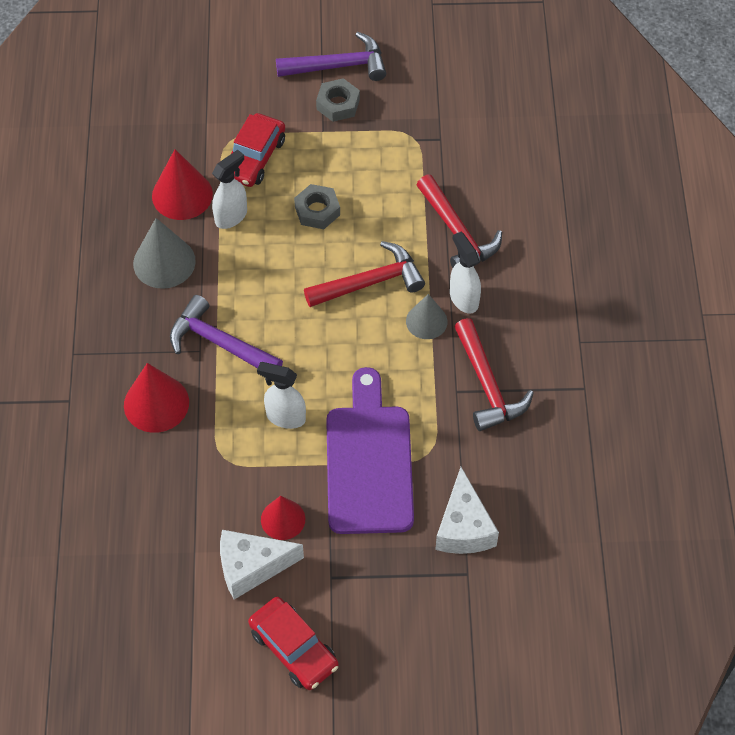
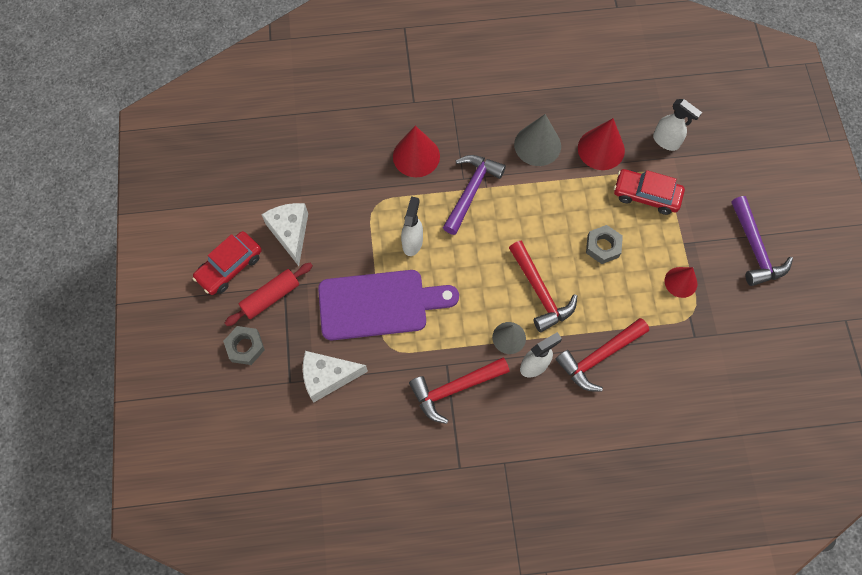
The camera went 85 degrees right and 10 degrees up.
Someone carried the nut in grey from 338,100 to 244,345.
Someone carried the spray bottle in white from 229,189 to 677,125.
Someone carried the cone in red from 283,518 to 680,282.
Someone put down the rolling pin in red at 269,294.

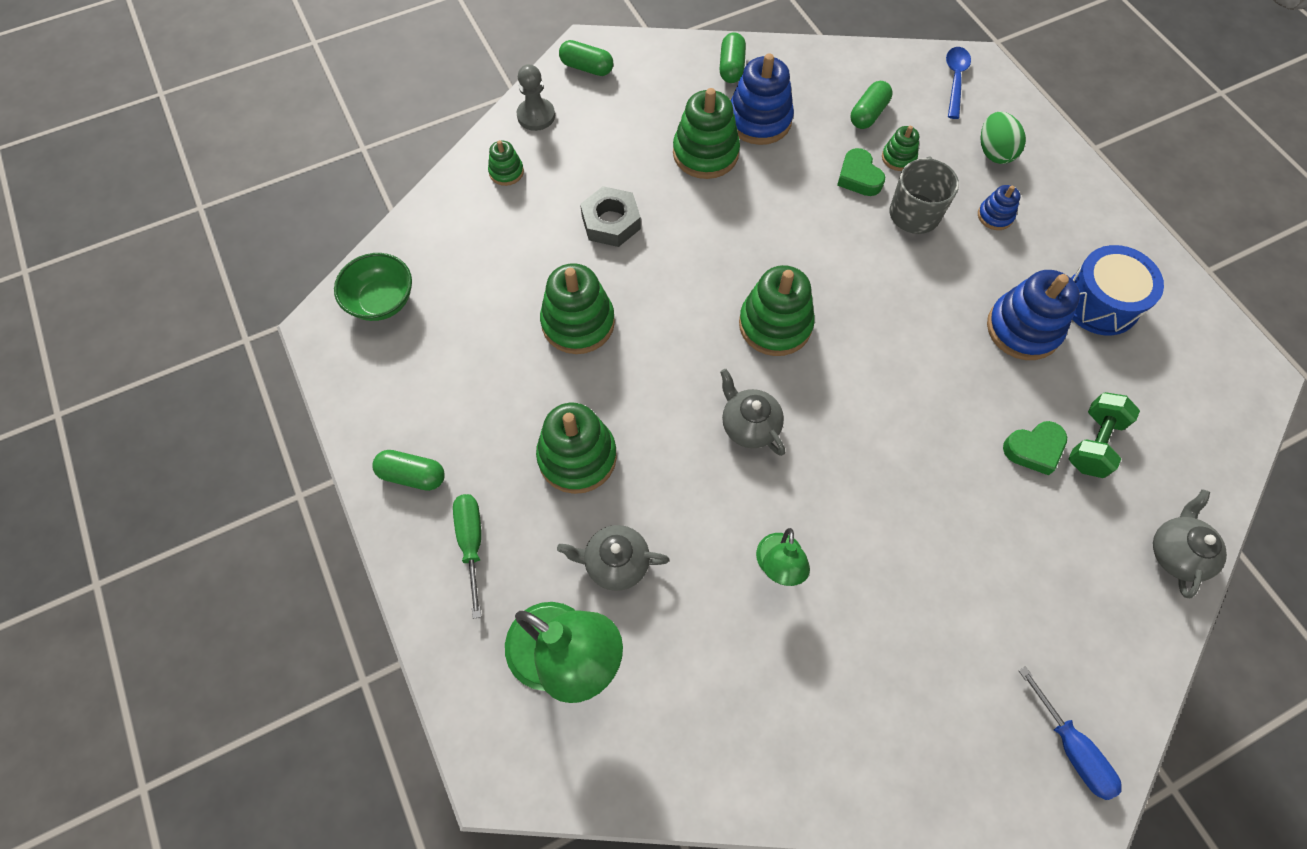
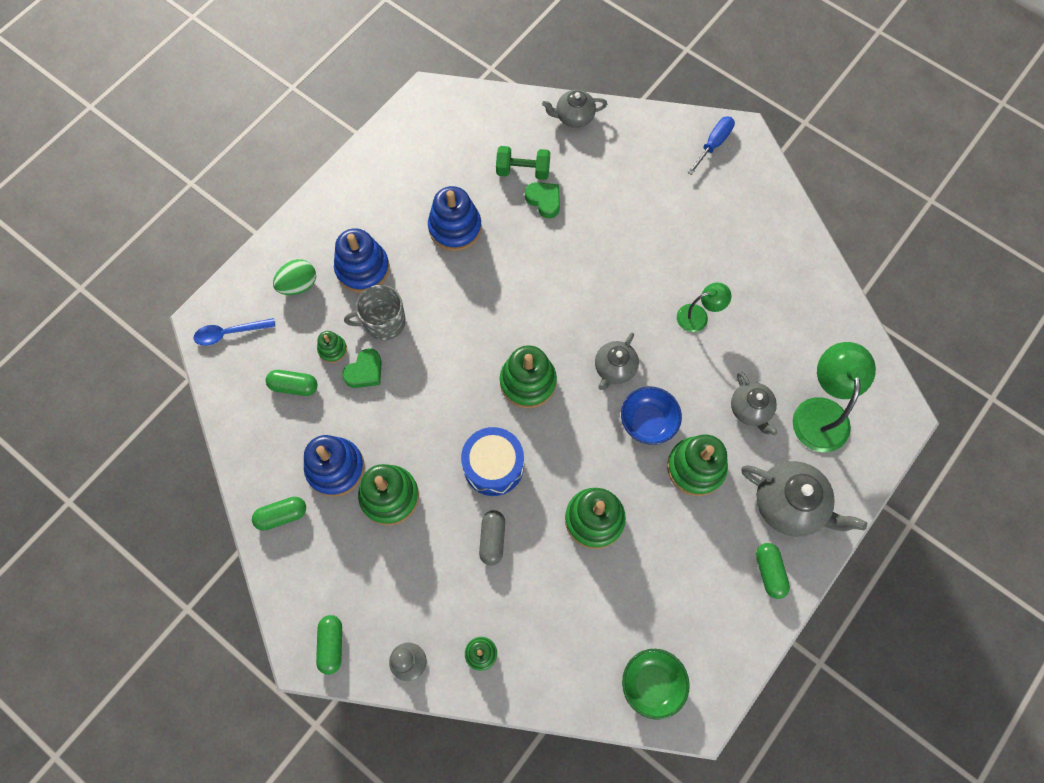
The camera went 115 degrees left and 5 degrees up.
Someone scaled the stacking toy in blue at 999,207 by 1.93.
Someone swapped the nut in grey at 610,216 for the capsule in grey at 492,538.
Someone carried the drum in blue from 1117,290 to 492,461.
Someone swapped the screwdriver in green at 467,556 for the teapot in grey at 804,499.
Someone put down the bowl in blue at 651,416.

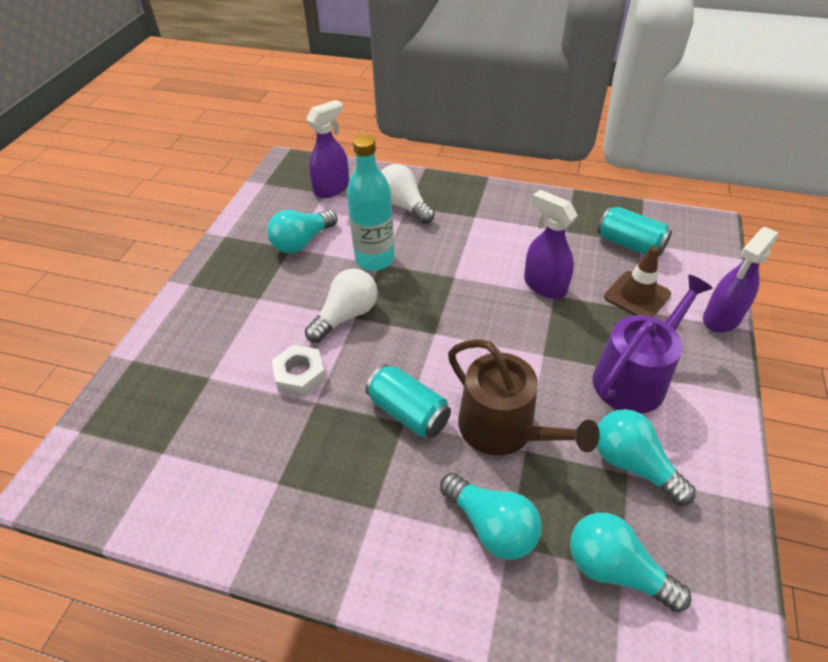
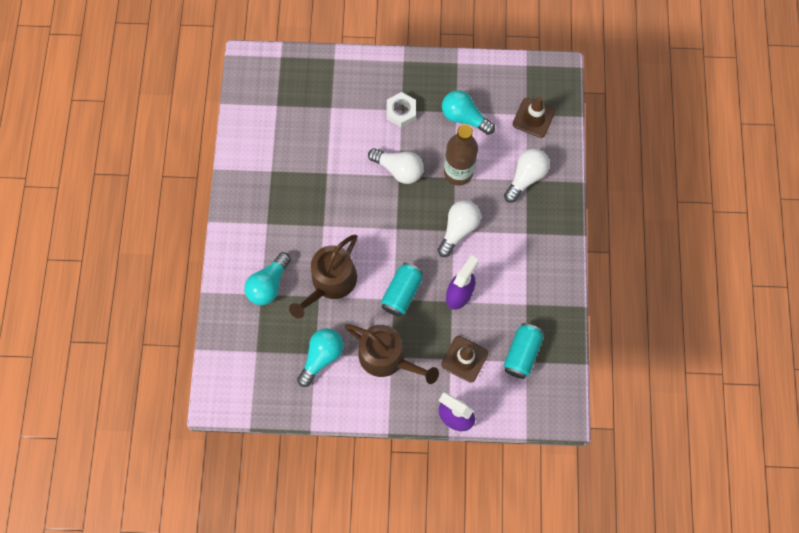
The camera went 75 degrees right and 25 degrees up.
Someone swapped the spray bottle in purple at 327,149 for the traffic cone in brown at 534,117.
Someone repainted the bottle in turquoise at 371,203, which became the bottle in brown at 461,155.
Someone repainted the watering can in purple at 653,344, which became the watering can in brown at 391,354.
Someone carried the nut in white from 299,371 to 401,109.
Someone carried the can in turquoise from 408,401 to 402,289.
Someone took away the light bulb in turquoise at 630,562.
Someone put down the light bulb in white at 459,228.

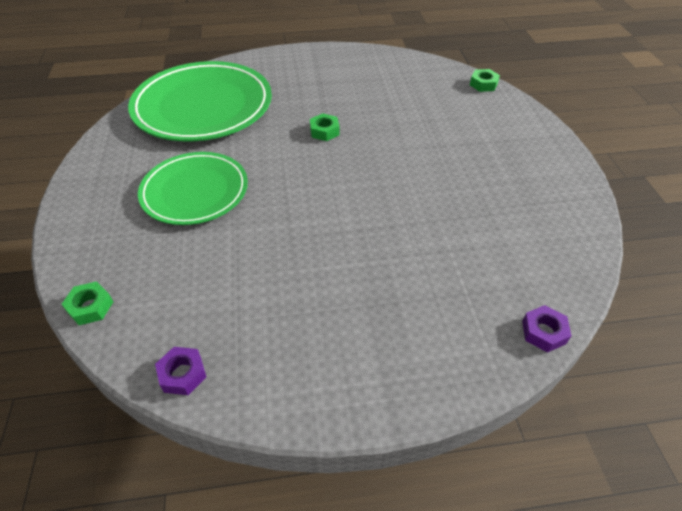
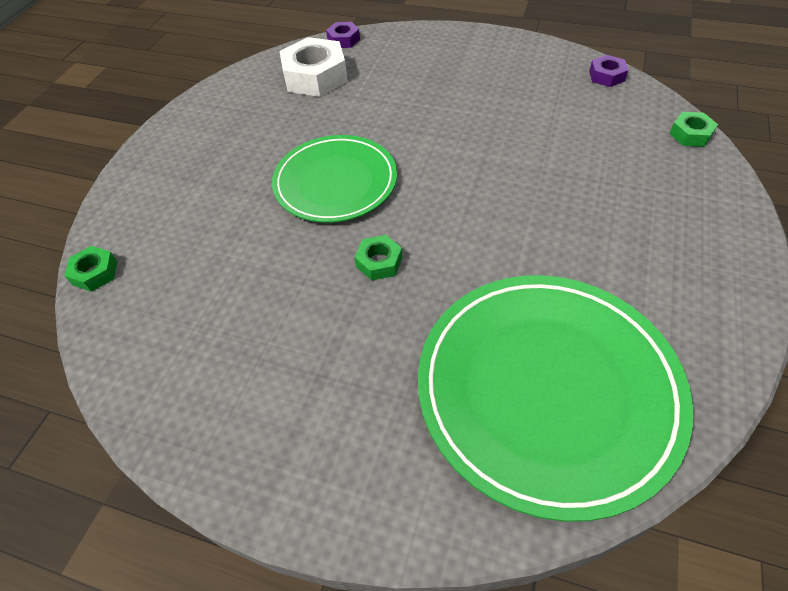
The camera went 150 degrees left and 5 degrees up.
Someone carried the plate in green from 193,188 to 334,179.
Someone put down the nut in white at 314,67.

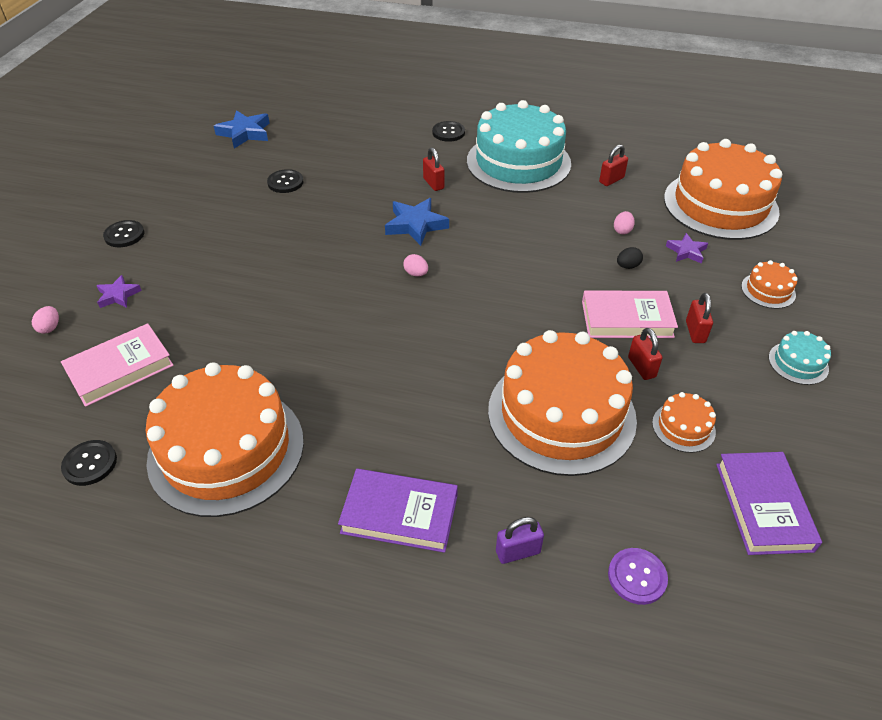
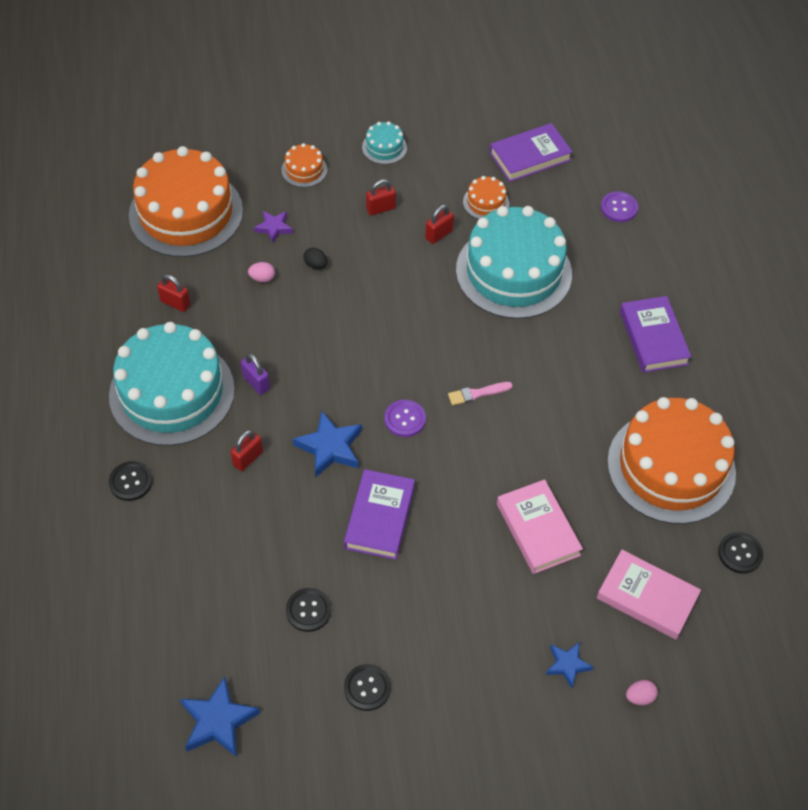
The camera went 115 degrees left and 10 degrees up.
Someone carried the button in black from 123,233 to 367,687.
Someone swapped the egg in pink at 415,265 for the button in purple at 405,418.
Someone repainted the star in purple at 119,291, which became the star in blue at 569,665.
Someone carried the book in pink from 630,314 to 540,526.
Someone repainted the cake in orange at 562,403, which became the cake in turquoise at 514,262.
Someone carried the padlock in purple from 520,540 to 255,374.
Someone put down the brush in pink at 480,393.
Someone put down the book in purple at 379,514.

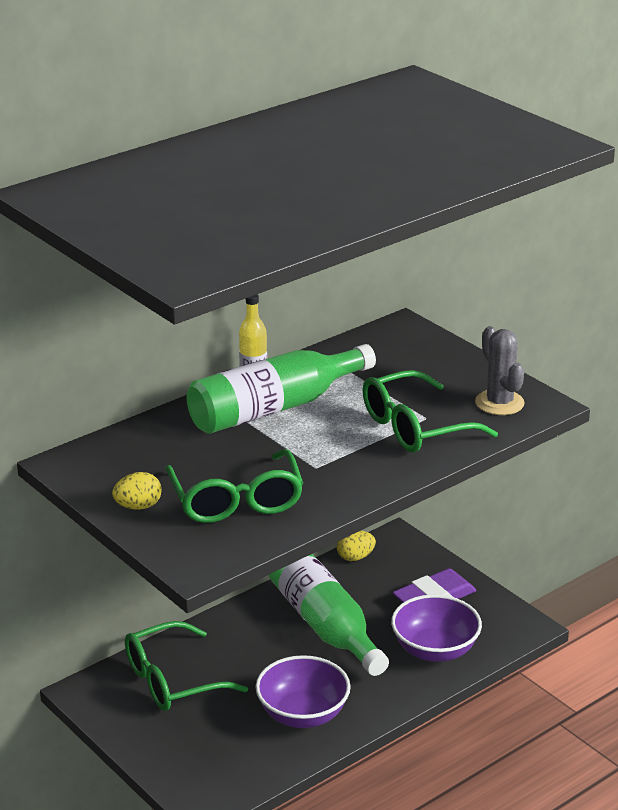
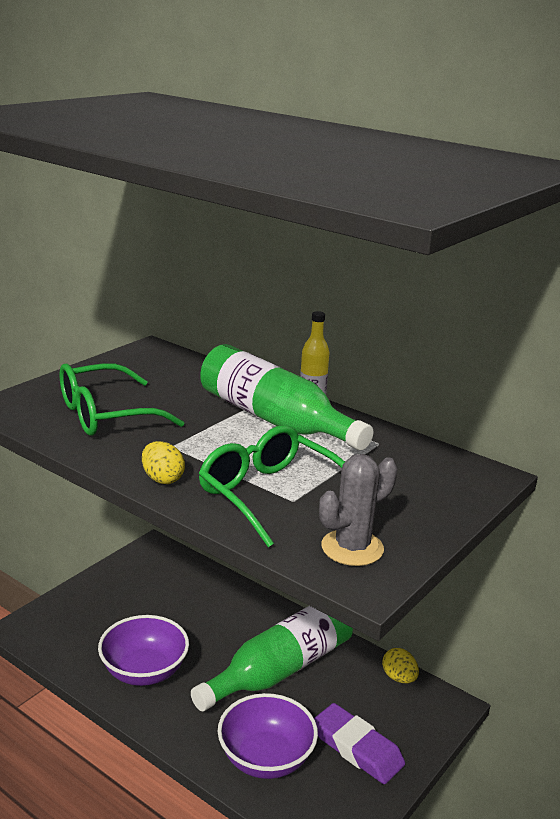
The camera went 75 degrees right and 5 degrees down.
Someone carried the egg in yellow from 137,491 to 163,462.
Someone took away the glasses in green at 186,666.

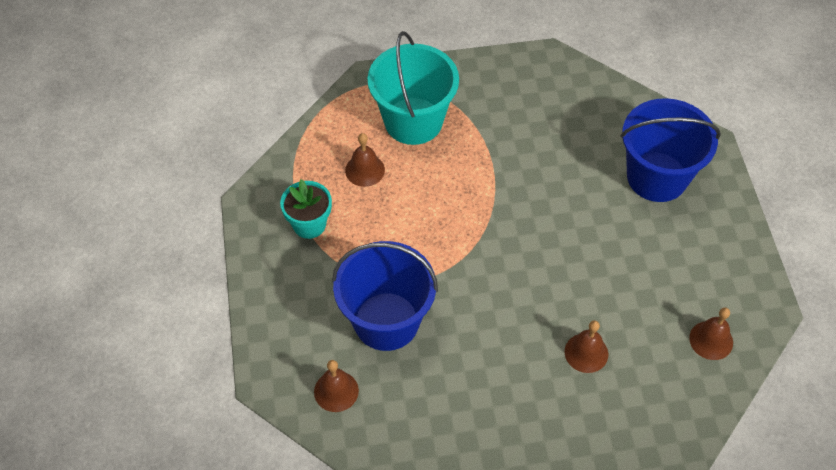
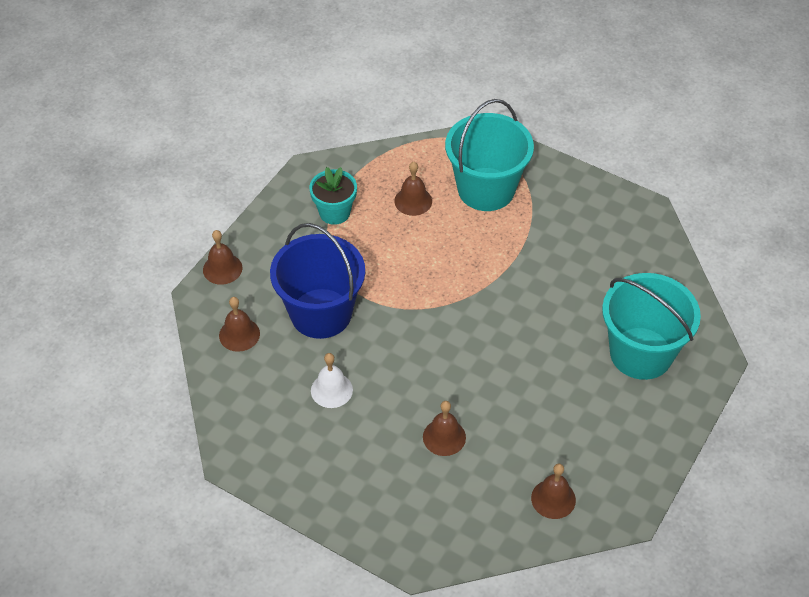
The camera went 40 degrees right and 5 degrees down.
Someone repainted the bucket in blue at 671,150, which became the bucket in turquoise at 651,326.
Someone put down the bell in brown at 222,257.
Someone put down the bell in white at 332,380.

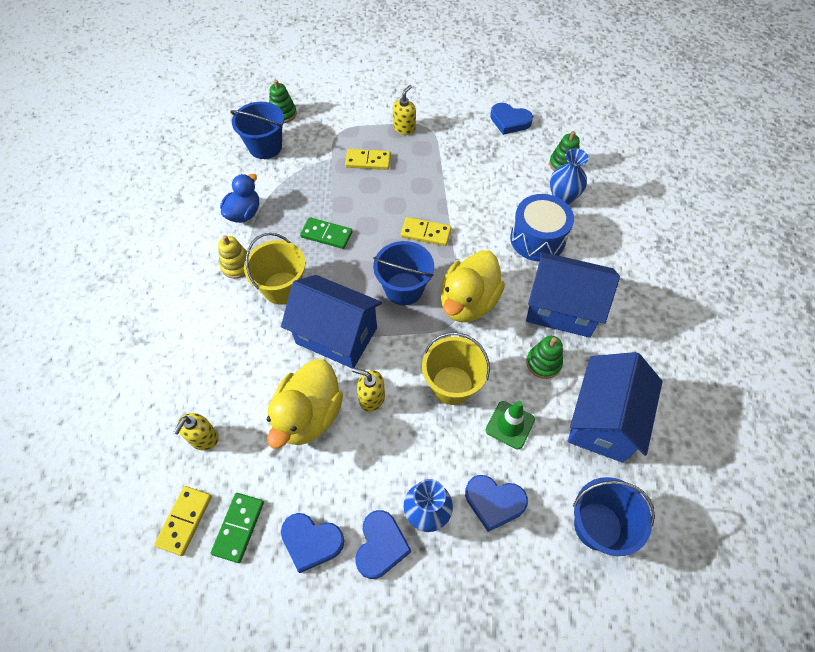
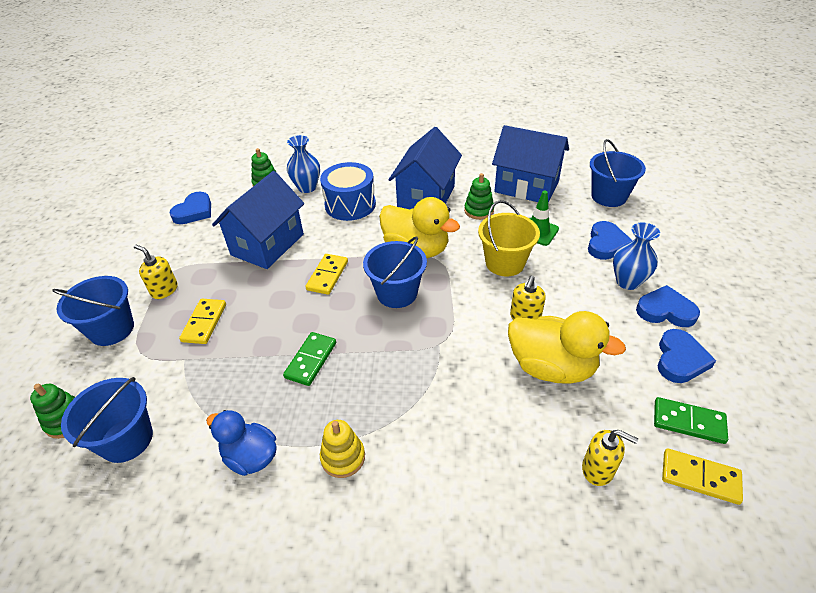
The camera went 85 degrees left and 15 degrees down.
Someone took away the bucket in yellow at 274,269.
Someone carried the house in blue from 331,322 to 258,220.
Someone put down the bucket in blue at 93,311.

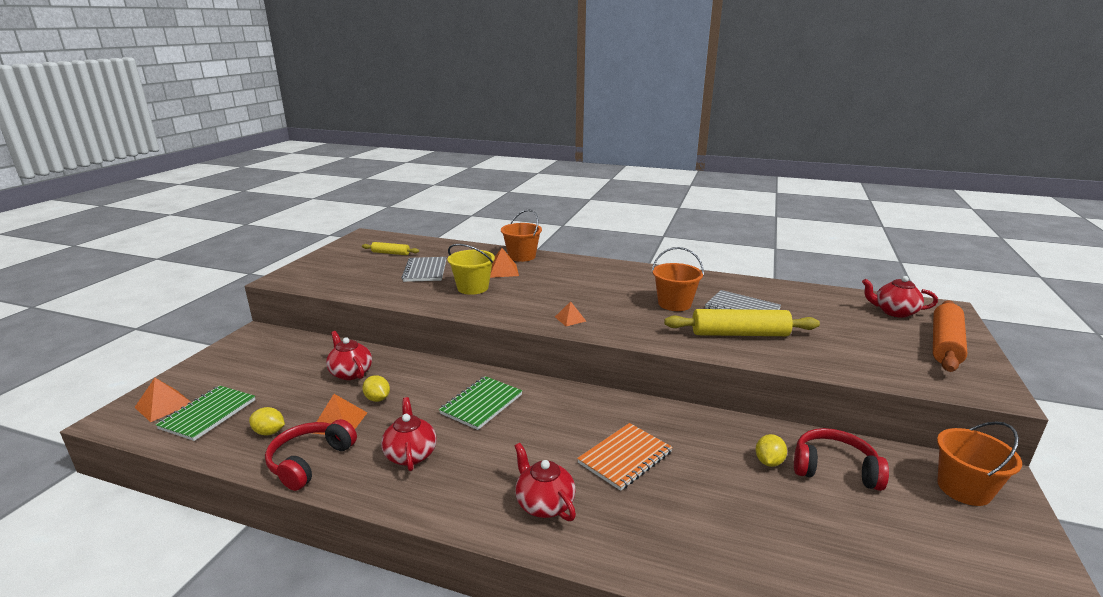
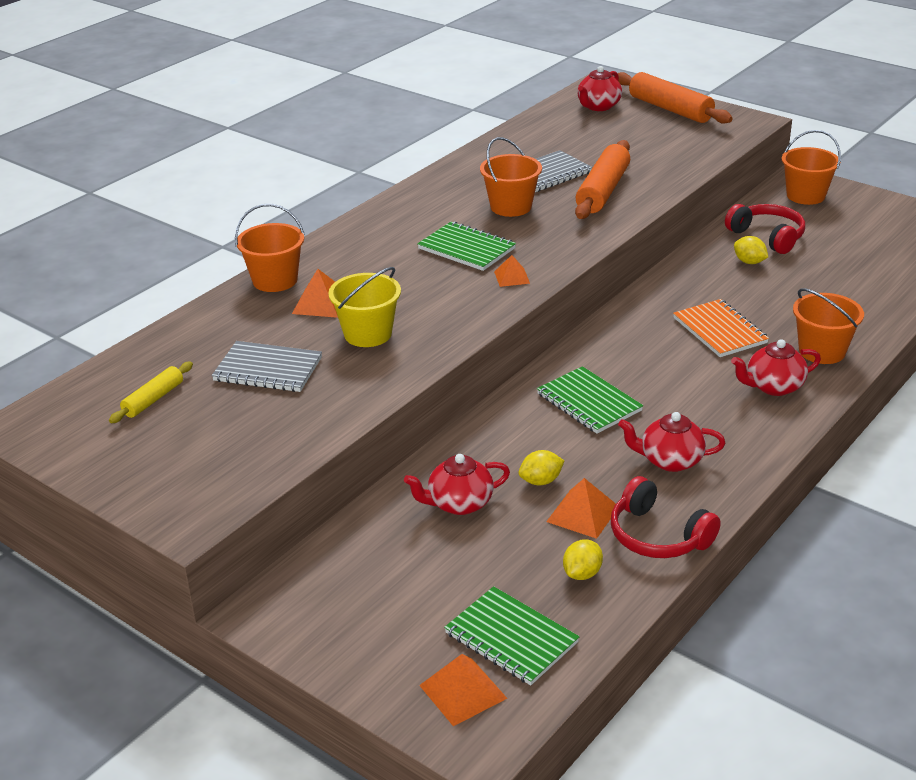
The camera went 70 degrees left and 10 degrees up.
Someone repainted the rolling pin in yellow at 742,322, which became the rolling pin in orange at 602,179.
Someone rotated the headphones in red at 841,459 by 105 degrees clockwise.
Someone put down the notebook in green at 466,246.
Someone put down the bucket in orange at 828,326.

